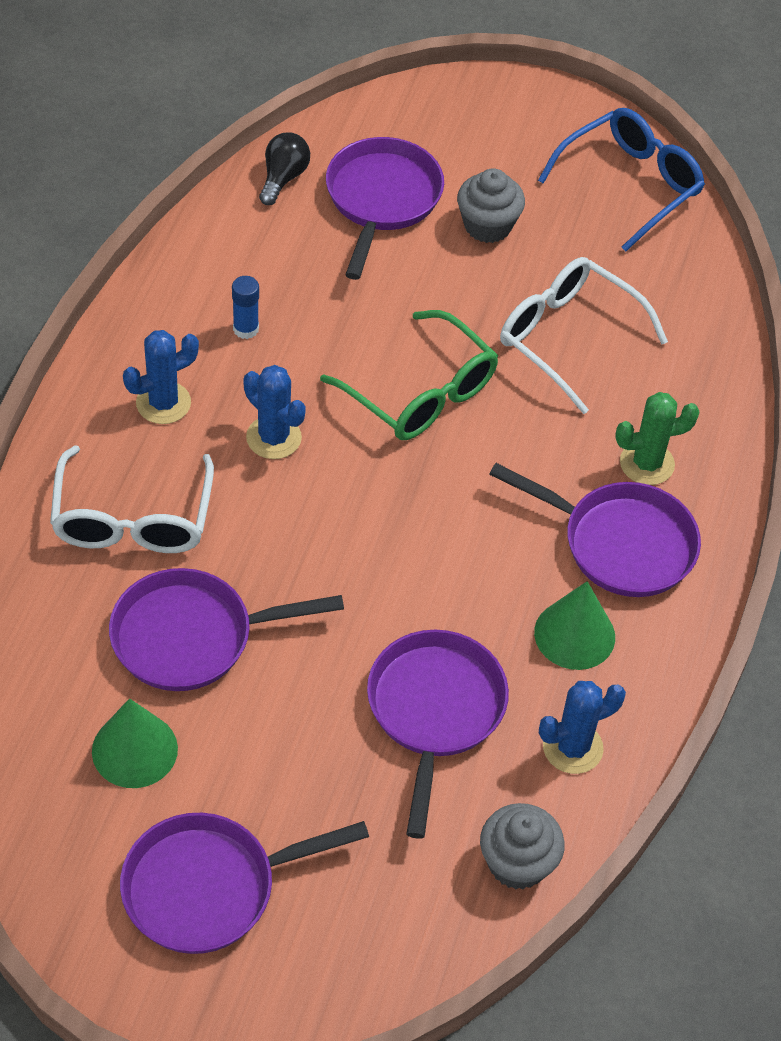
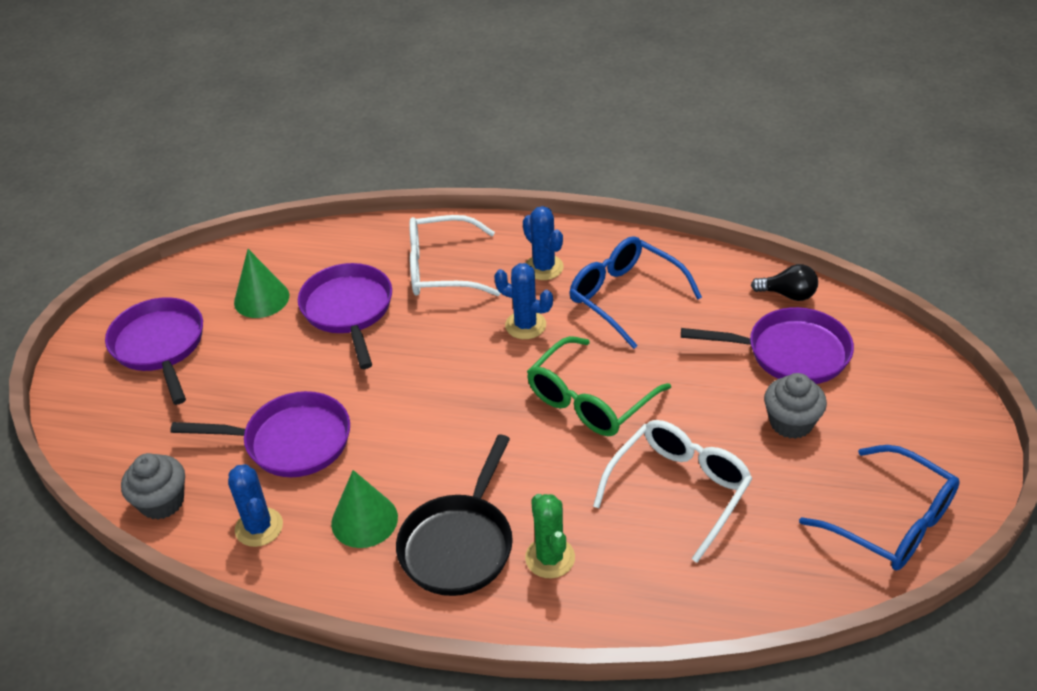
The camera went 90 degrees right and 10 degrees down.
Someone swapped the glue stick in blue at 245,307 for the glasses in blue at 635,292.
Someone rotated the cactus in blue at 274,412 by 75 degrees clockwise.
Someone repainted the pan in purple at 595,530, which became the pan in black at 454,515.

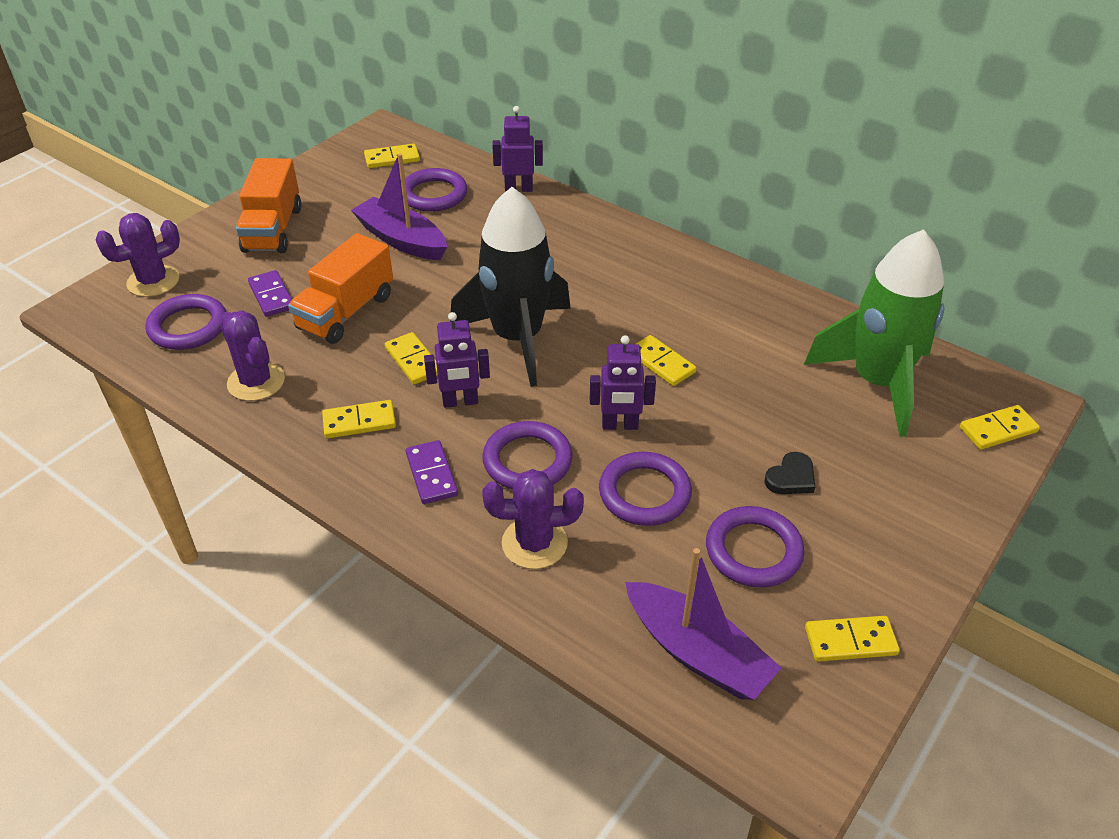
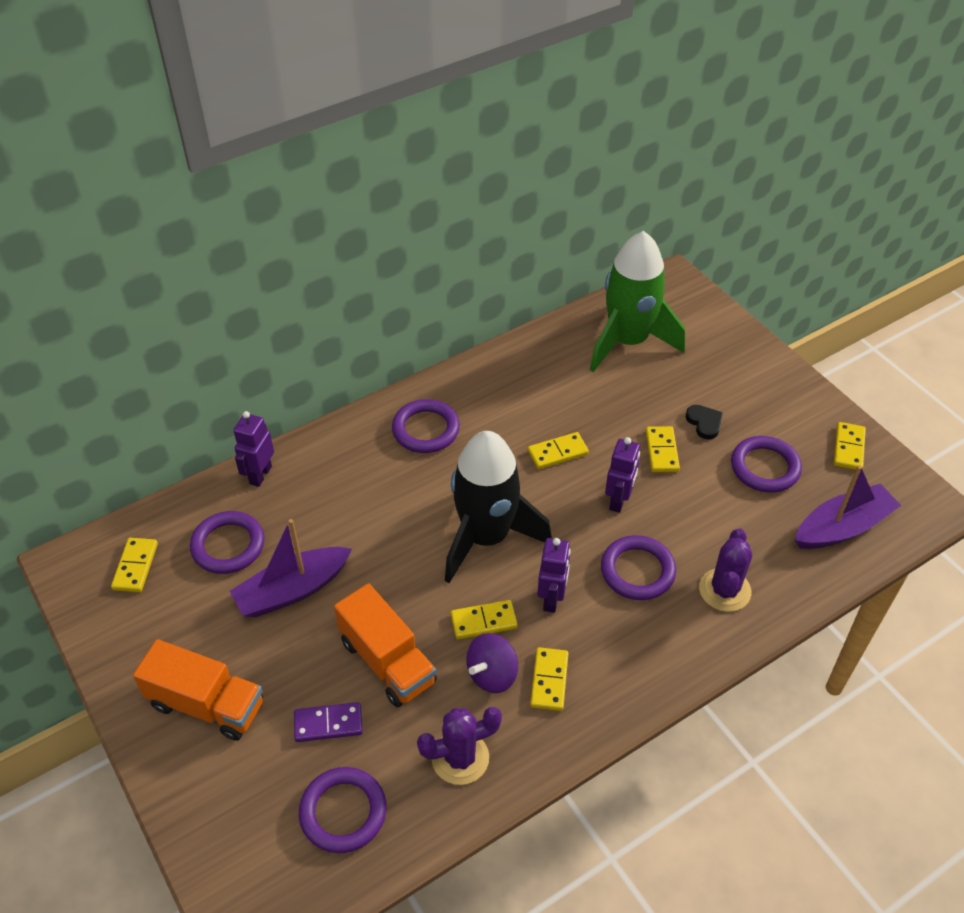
The camera went 70 degrees left and 5 degrees up.
Someone took away the cactus in purple at 138,255.
Someone carried the domino in yellow from 1000,427 to 663,449.
Someone took away the domino in purple at 432,472.
Someone carried the ring in purple from 645,489 to 426,426.
Someone put down the spinning top in purple at 492,663.

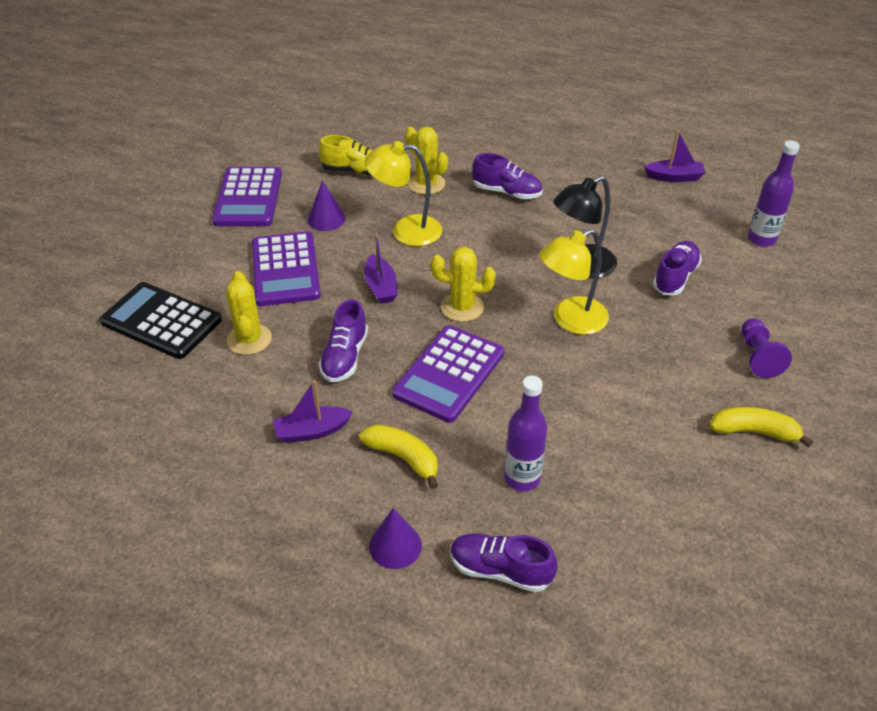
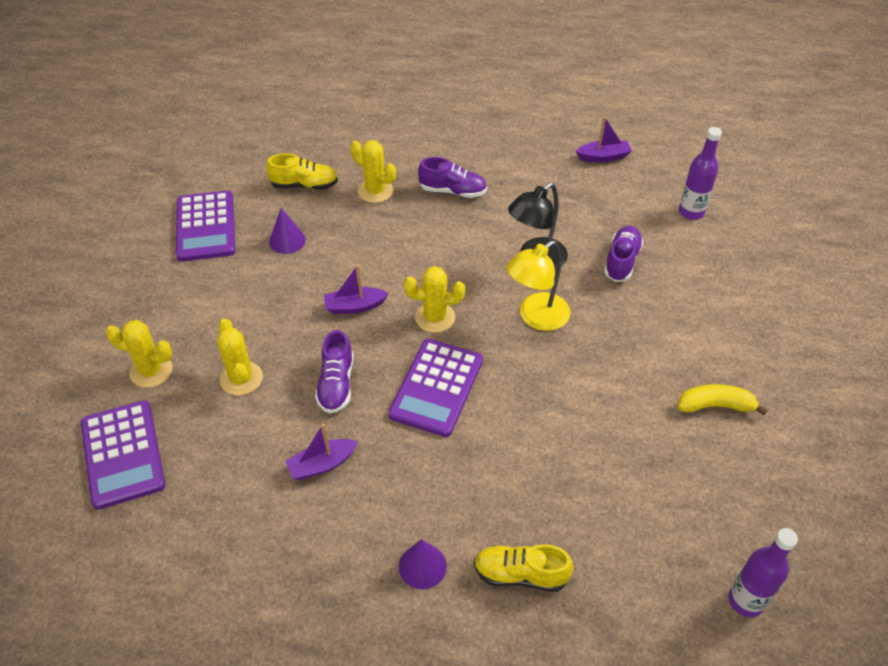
The camera went 10 degrees left and 5 degrees up.
Someone took away the lamp in yellow at 403,193.
Someone carried the calculator in purple from 286,268 to 123,455.
Someone rotated the boat in purple at 381,268 by 105 degrees clockwise.
Someone swapped the calculator in black at 161,320 for the cactus in yellow at 139,354.
Someone took away the pawn in purple at 766,348.
Someone carried the bottle in purple from 525,433 to 763,572.
Someone took away the banana in yellow at 398,456.
Someone repainted the shoe in purple at 504,562, which became the shoe in yellow at 524,568.

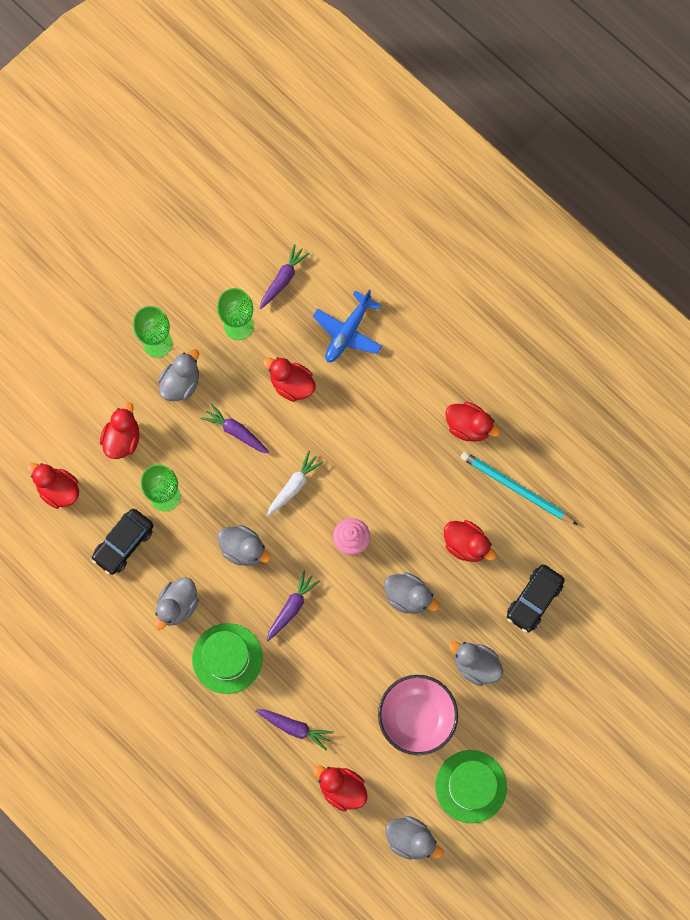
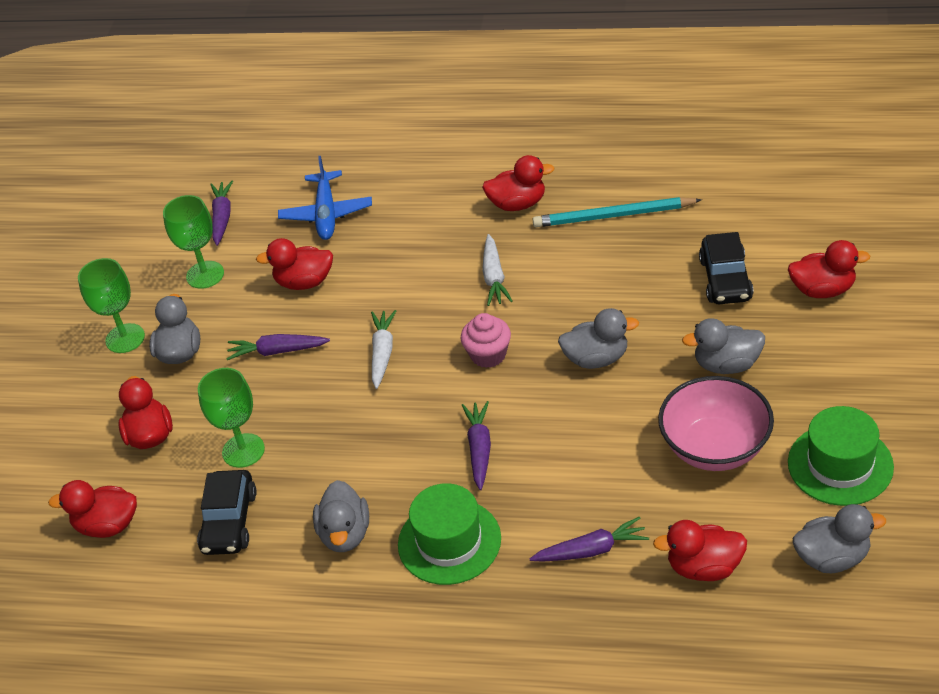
The camera went 30 degrees left and 30 degrees down.
Someone carried the duck in red from 470,541 to 829,269.
Someone took away the duck in grey at 244,545.
Someone put down the carrot in white at 497,270.

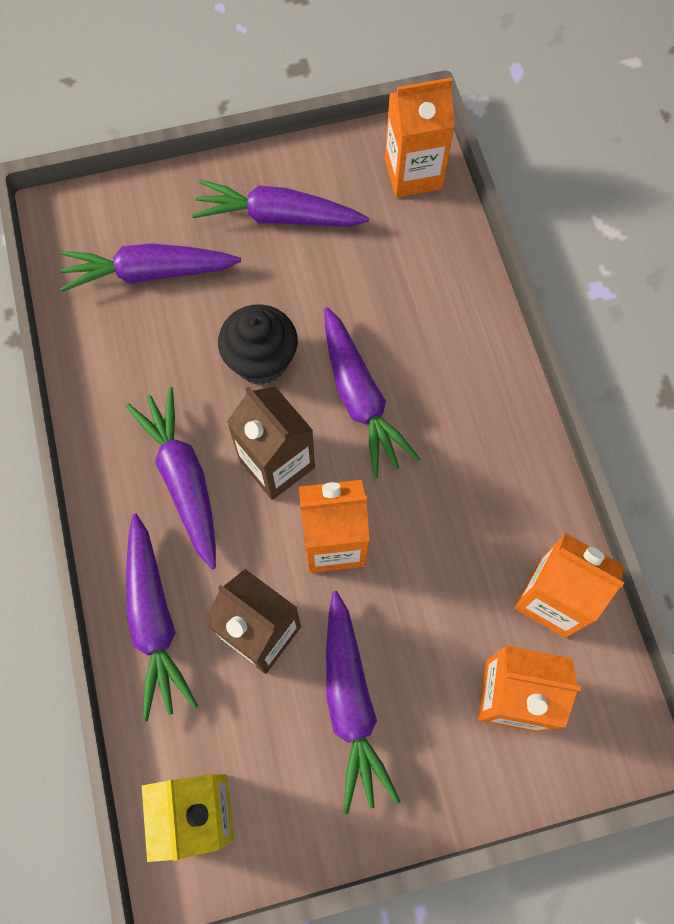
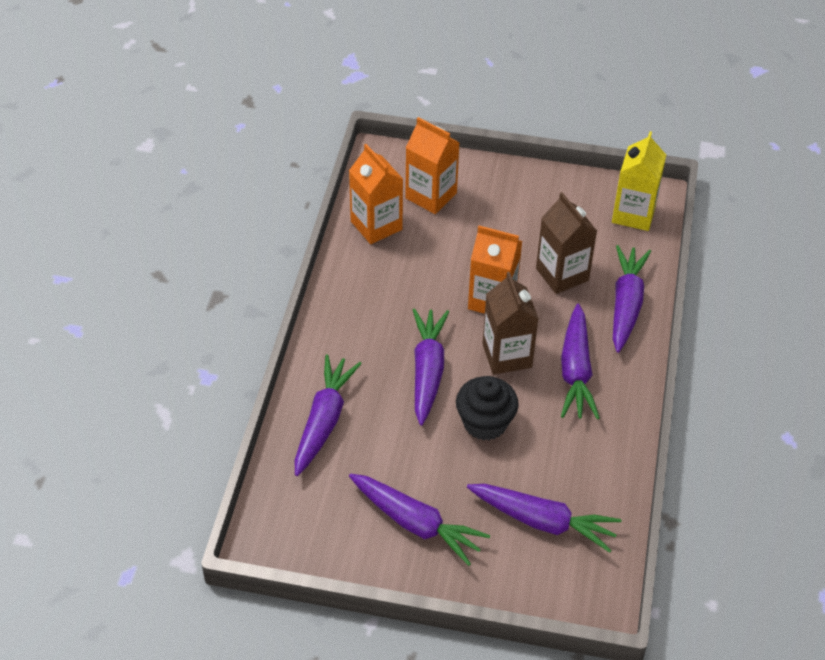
The camera went 155 degrees left and 20 degrees down.
Someone took away the carton in orange at 420,137.
Someone carried the carrot in purple from 363,702 to 328,415.

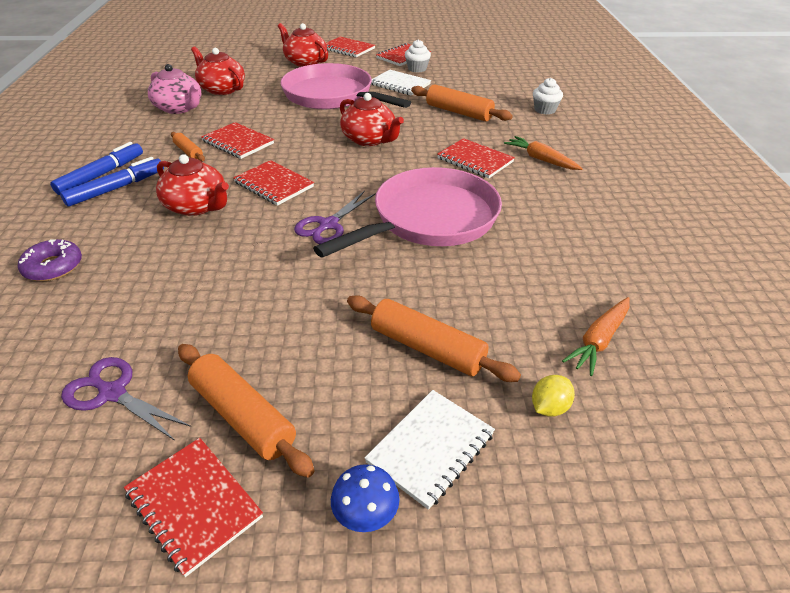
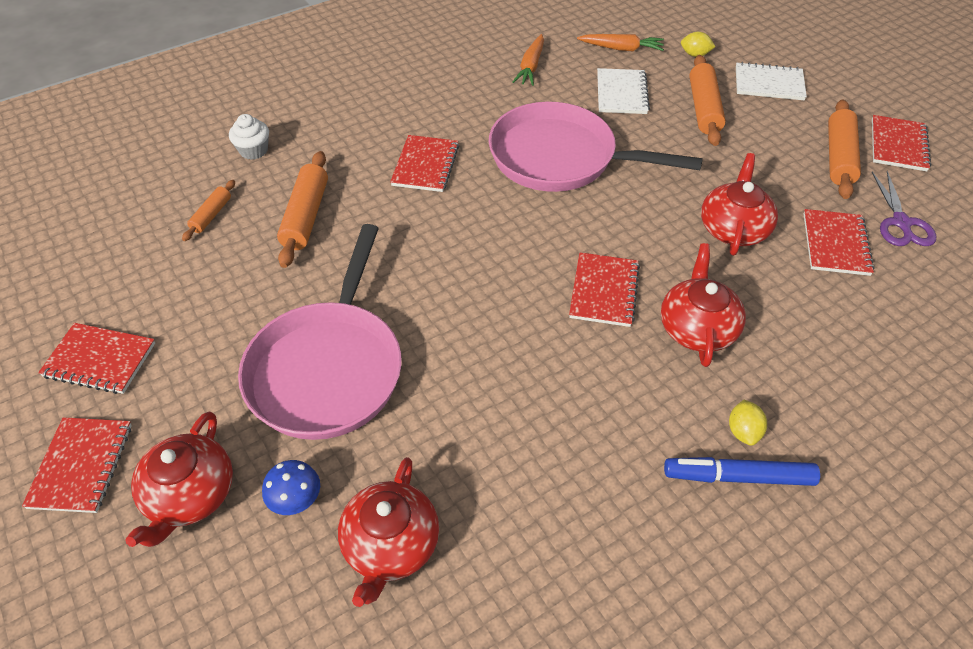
The camera went 120 degrees left and 10 degrees up.
Someone took away the cupcake in white at 418,56.
Someone took away the teapot in pink at 174,89.
Someone carried the notebook in white from 401,83 to 623,91.
Someone carried the teapot in red from 372,119 to 739,204.
Someone carried the notebook in red from 237,140 to 838,242.
Someone carried the rolling pin in orange from 188,147 to 208,210.
Someone carried the carrot in orange from 543,153 to 528,60.
Someone swapped the marker in blue at 112,182 for the lemon in yellow at 748,423.
Someone took away the scissors in purple at 335,217.
Someone took away the donut in purple at 50,260.
Someone carried the mushroom in blue from 365,498 to 291,487.

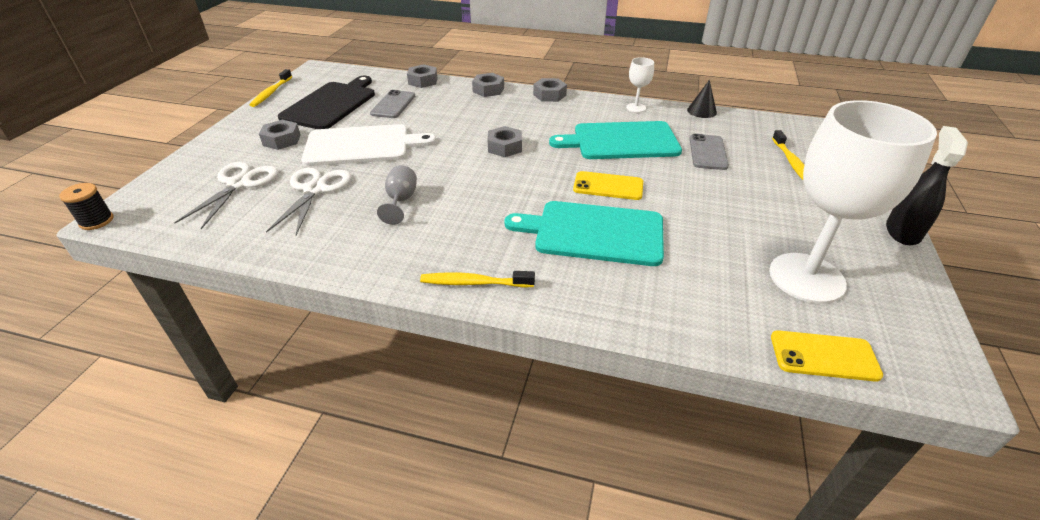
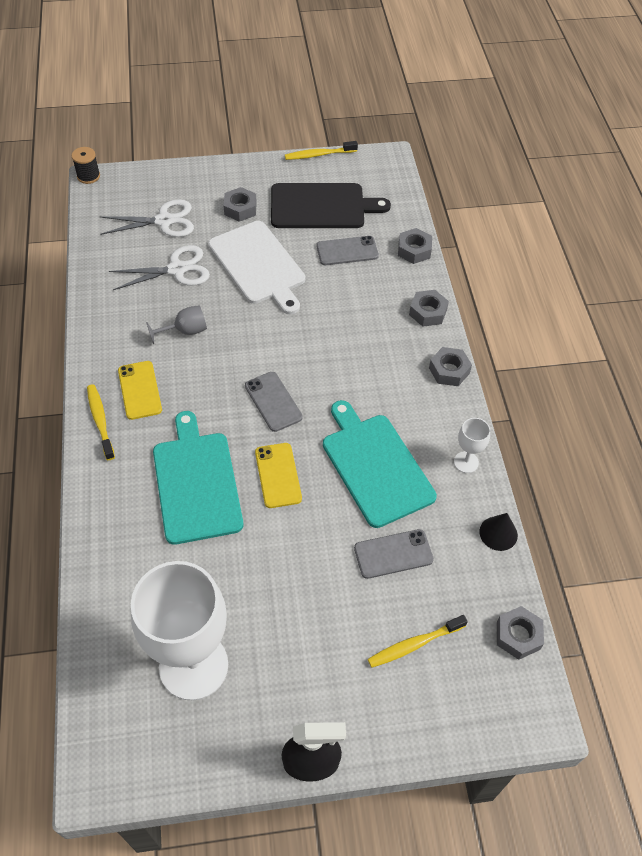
The camera went 65 degrees right and 15 degrees up.
Someone carried the nut in grey from 505,141 to 520,633.
Someone carried the phone in yellow from 827,356 to 140,390.
Someone put down the phone in grey at 274,402.

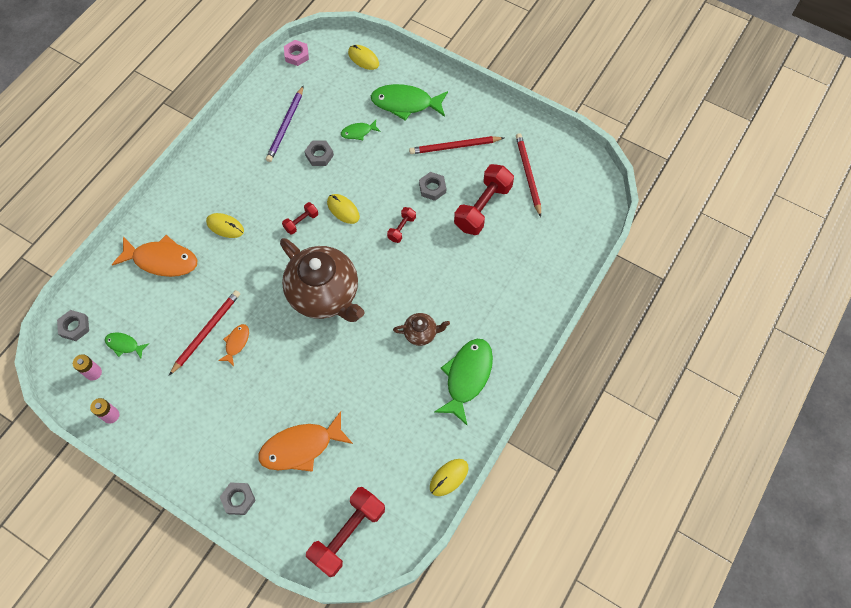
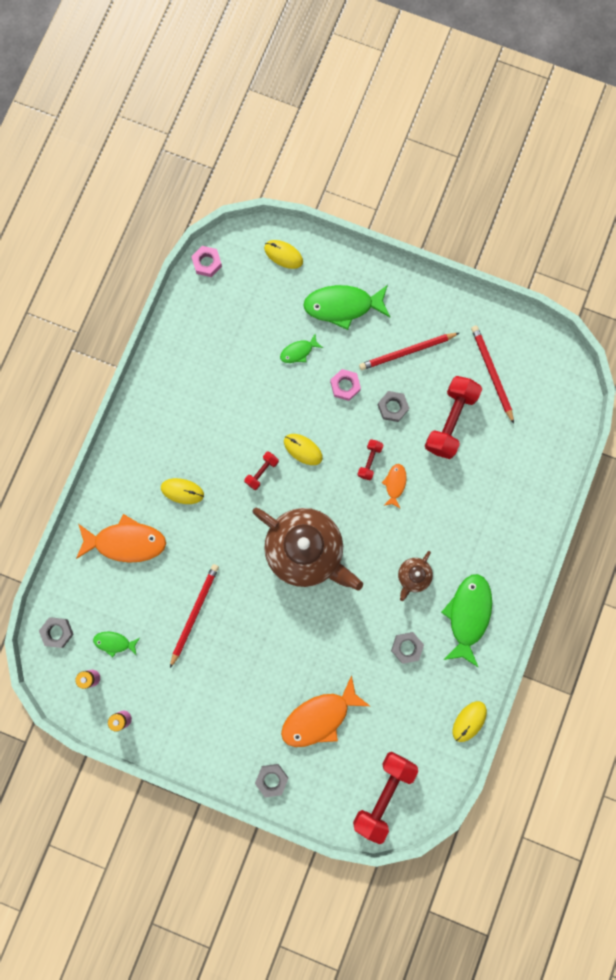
The camera went 10 degrees left and 15 degrees up.
Someone took away the pencil in purple at 285,123.
Someone carried the nut in grey from 319,153 to 407,648.
Someone rotated the teapot in brown at 421,329 by 135 degrees clockwise.
Someone carried the fish in orange from 233,345 to 394,486.
Someone put down the nut in pink at 345,385.

